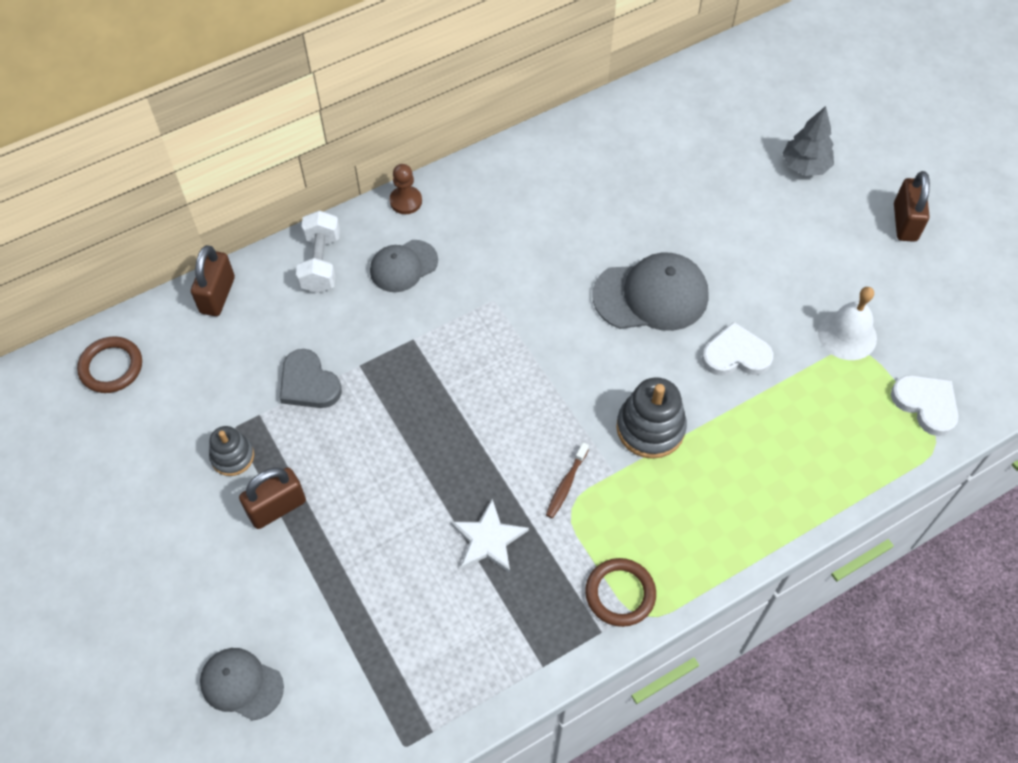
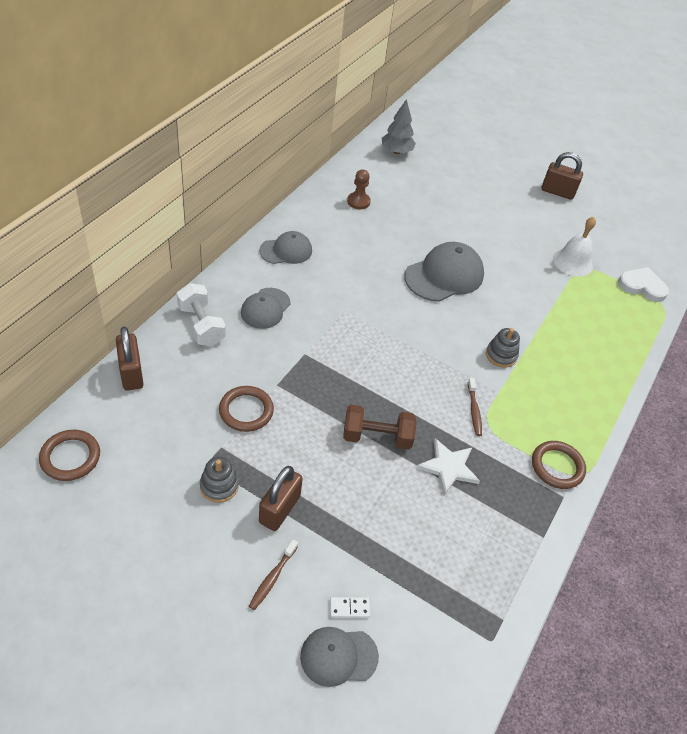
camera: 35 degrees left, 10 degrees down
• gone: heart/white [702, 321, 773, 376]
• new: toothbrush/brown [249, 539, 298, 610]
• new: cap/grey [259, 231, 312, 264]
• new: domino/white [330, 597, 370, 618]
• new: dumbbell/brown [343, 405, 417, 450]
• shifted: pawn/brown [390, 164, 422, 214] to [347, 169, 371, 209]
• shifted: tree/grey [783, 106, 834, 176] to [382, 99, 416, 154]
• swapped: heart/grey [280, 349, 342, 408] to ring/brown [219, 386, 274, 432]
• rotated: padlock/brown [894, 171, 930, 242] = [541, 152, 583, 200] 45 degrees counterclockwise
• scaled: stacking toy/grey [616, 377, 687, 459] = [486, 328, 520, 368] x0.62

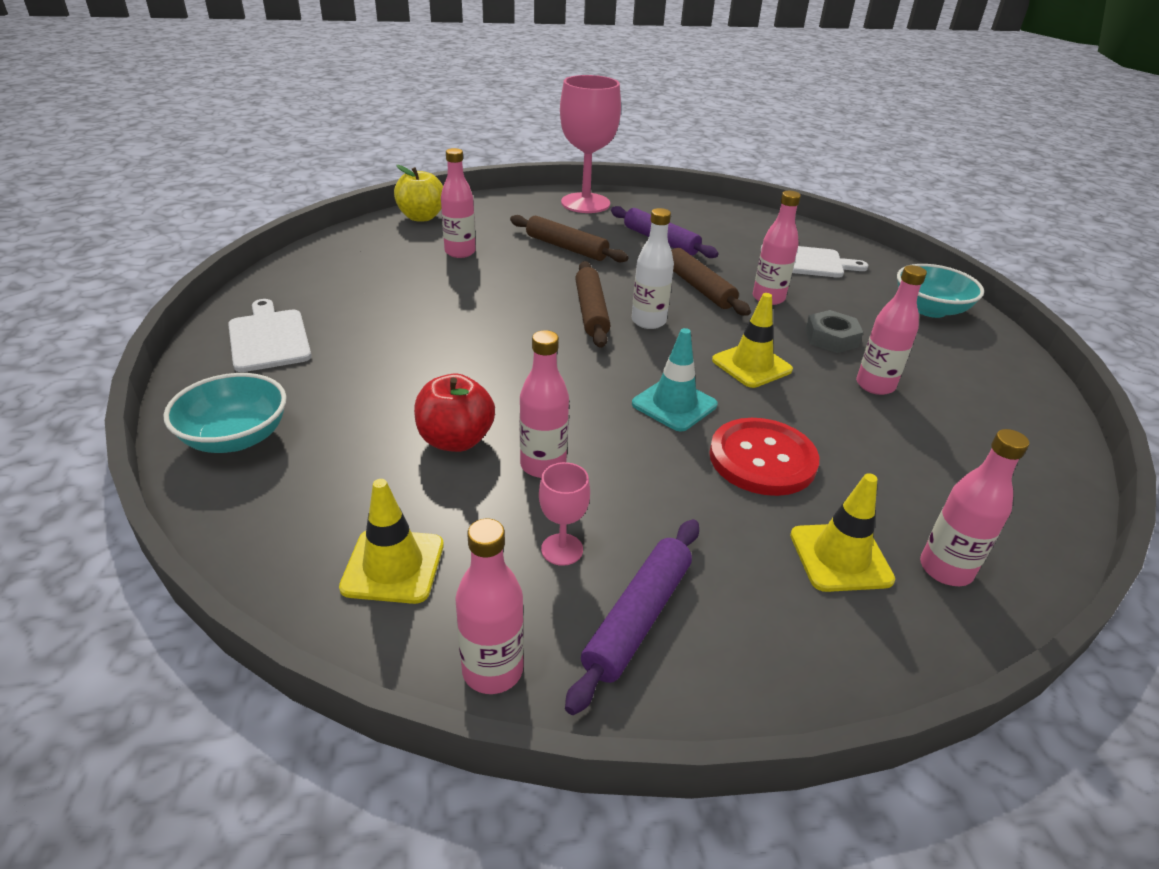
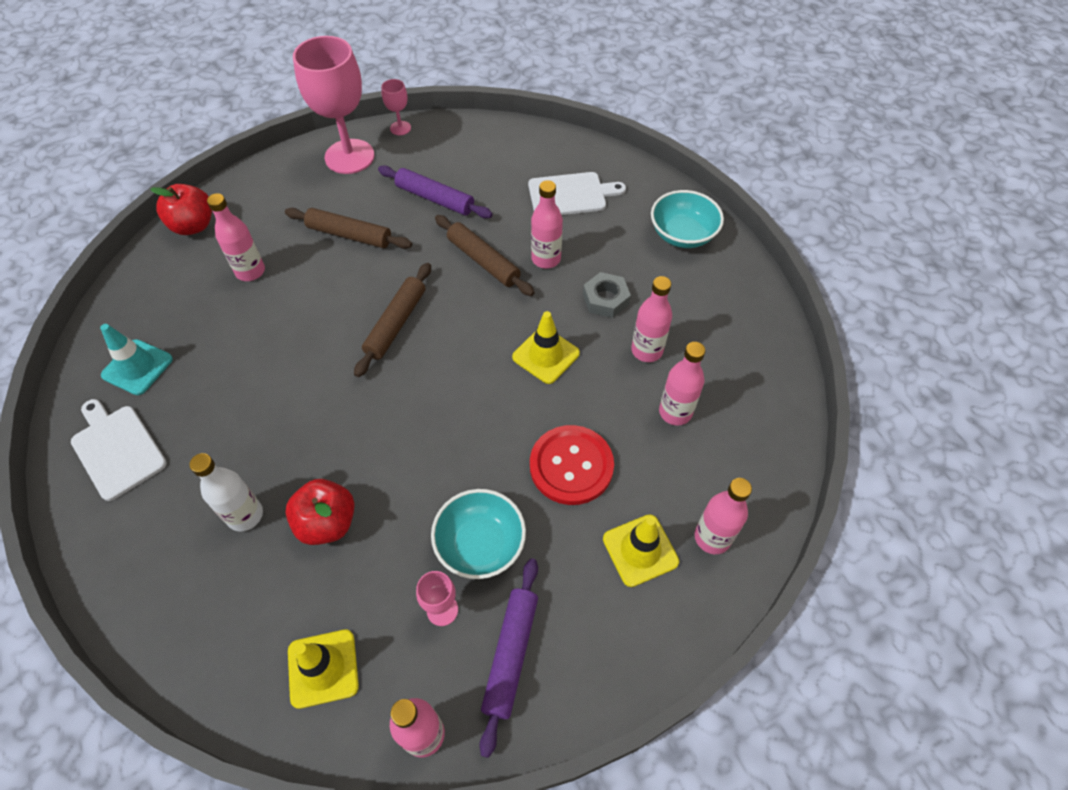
camera: 15 degrees left, 20 degrees up
• new: goblet/pink [381, 79, 411, 135]
• shifted: bowl/turquoise [163, 373, 287, 453] to [431, 489, 526, 579]
• shifted: bottle/pink [519, 330, 569, 478] to [659, 342, 705, 425]
• shifted: bottle/white [632, 208, 674, 329] to [189, 453, 263, 532]
• shifted: traffic cone/turquoise [632, 328, 717, 432] to [100, 324, 173, 395]
• repainted: apple/yellow [394, 165, 443, 221] to apple/red [150, 184, 212, 235]
• rotated: rolling pin/brown [575, 261, 610, 348] = [354, 263, 431, 377] 45 degrees clockwise

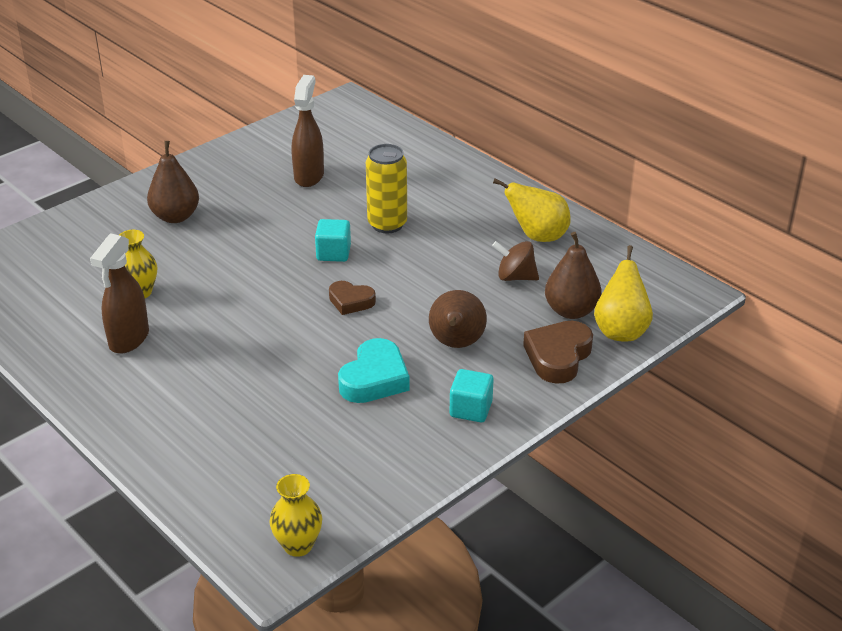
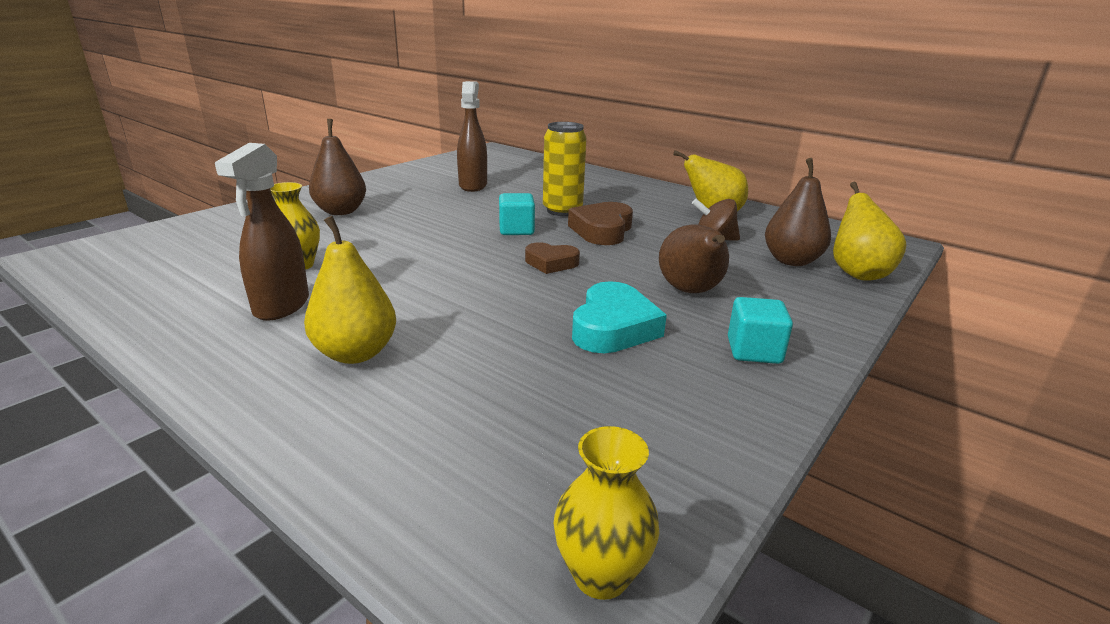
camera: 10 degrees left, 10 degrees down
• new: pear/yellow [304, 216, 396, 364]
• shifted: heart/brown [523, 321, 593, 384] to [568, 202, 633, 245]

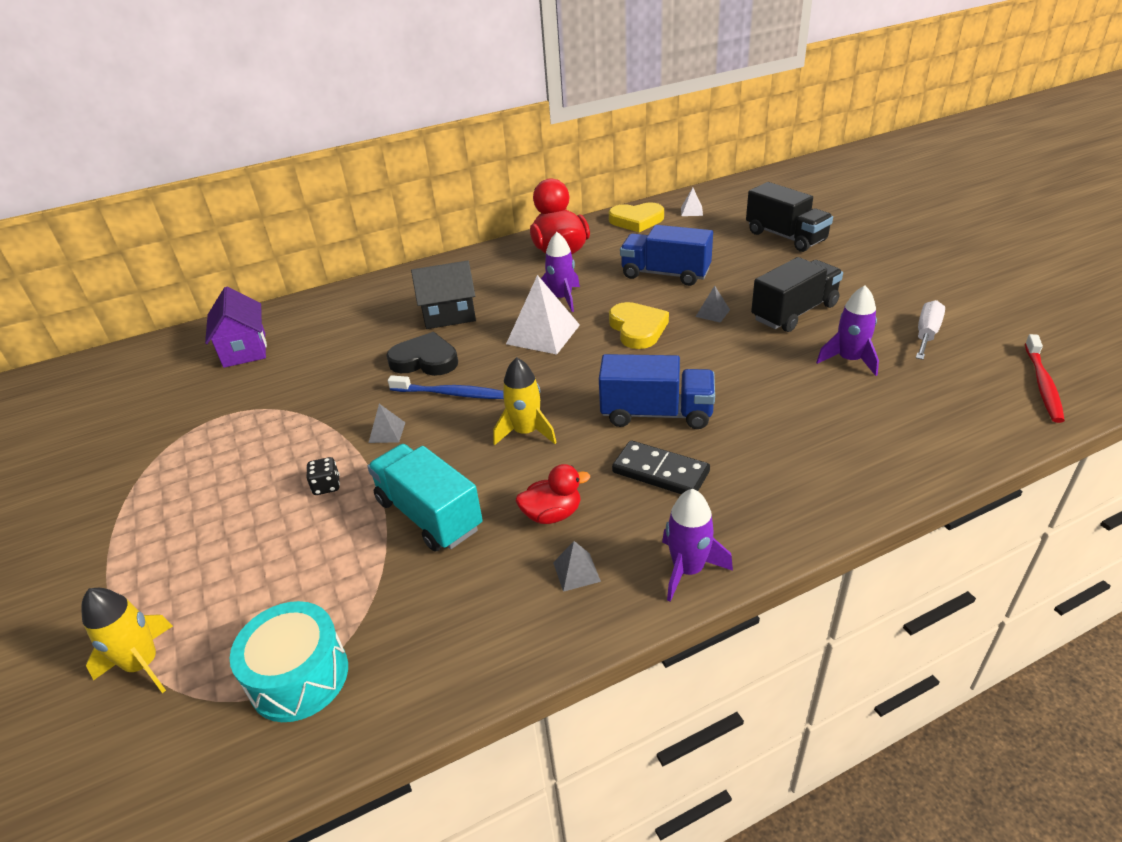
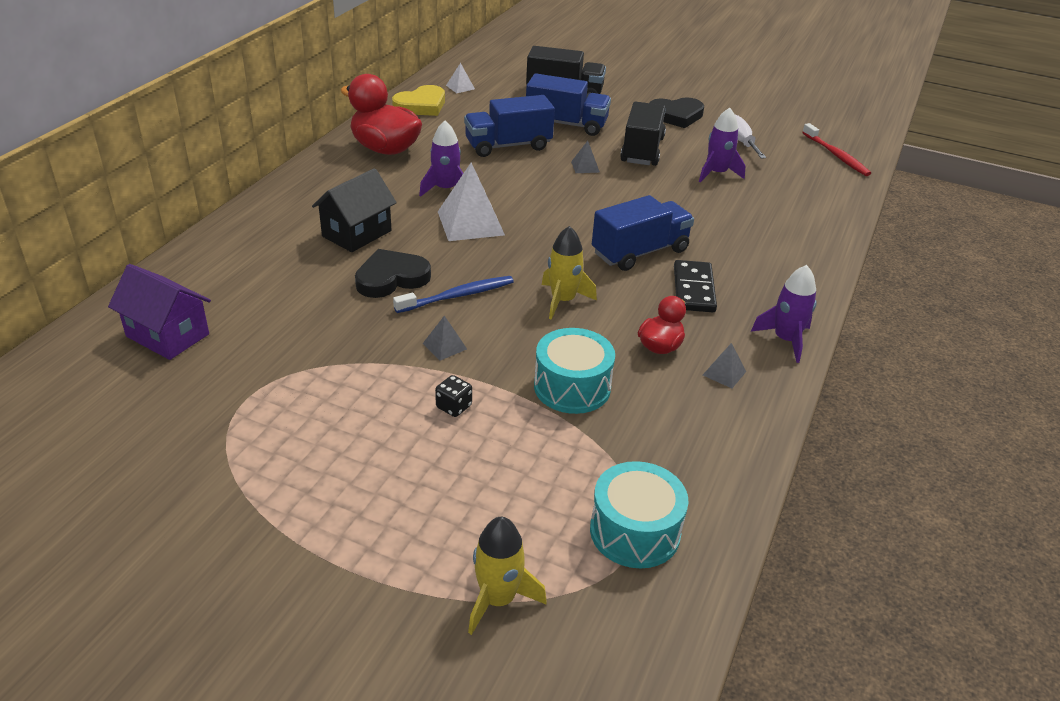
camera: 45 degrees left, 0 degrees up
• gone: heart/yellow [609, 302, 669, 349]
• new: truck/blue [526, 73, 611, 136]
• new: heart/black [649, 97, 704, 128]
• swapped: truck/turquoise [367, 444, 483, 552] to drum/turquoise [534, 328, 615, 414]
• rotated: domino/black [612, 440, 710, 494] = [674, 260, 717, 312] 75 degrees counterclockwise

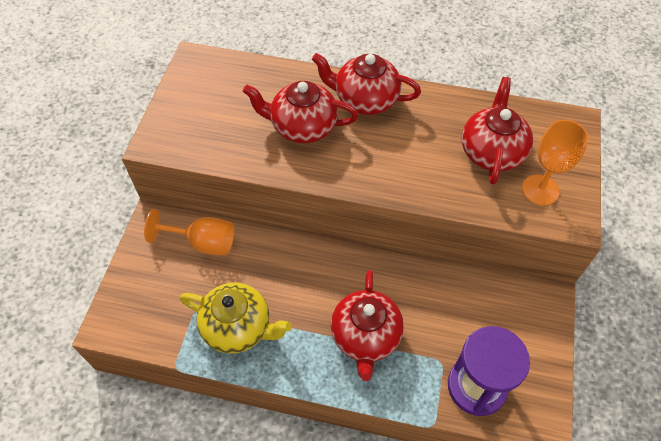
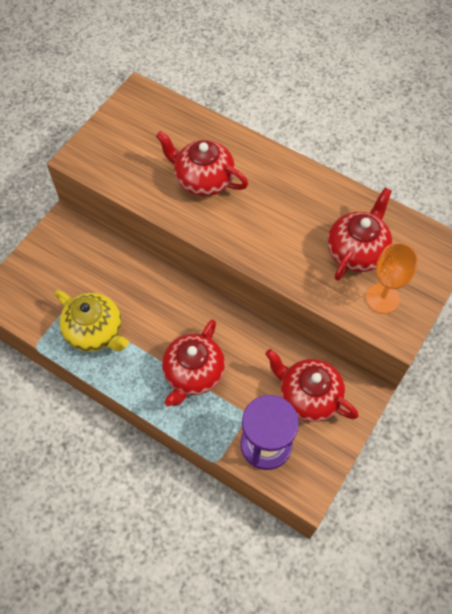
camera: 20 degrees right, 5 degrees up
• gone: goblet/orange [144, 209, 234, 255]
• shifted: teapot/red [312, 53, 421, 115] to [265, 349, 359, 422]

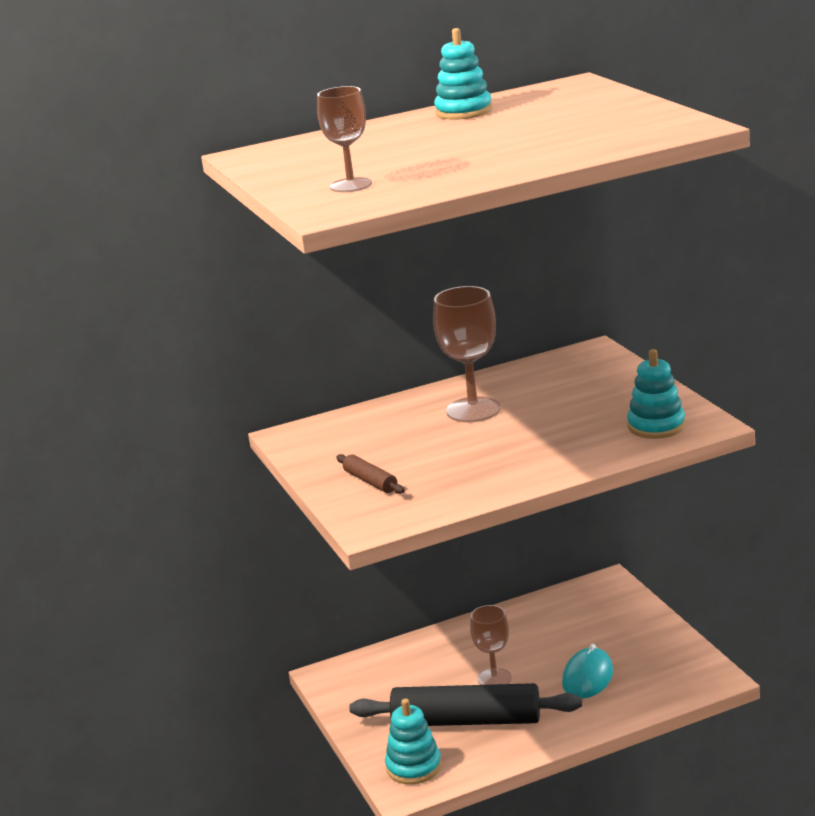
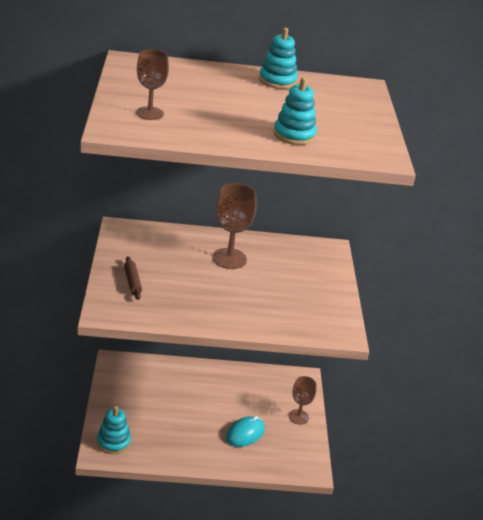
camera: 15 degrees right, 10 degrees up
• gone: rolling pin/black [349, 683, 582, 726]
• shifted: goblet/brown [470, 605, 512, 685] to [289, 376, 317, 425]
• shifted: stacking toy/turquoise [627, 349, 685, 439] to [274, 77, 317, 145]

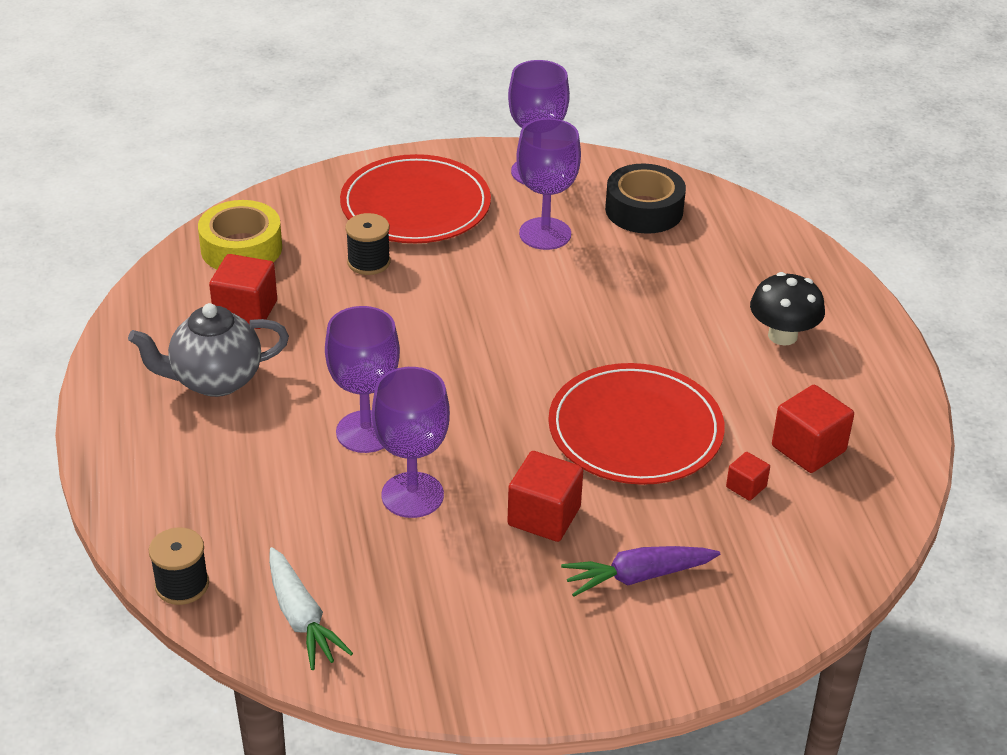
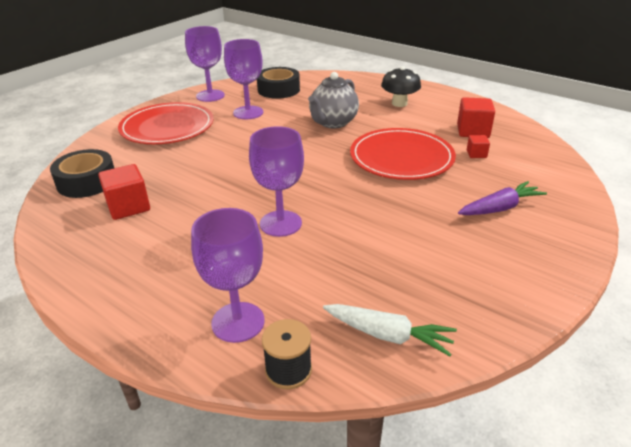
camera: 40 degrees left, 5 degrees down
• gone: spool/black [345, 213, 391, 275]
• gone: cube/red [507, 451, 583, 542]
• shifted: teapot/grey [128, 303, 289, 397] to [308, 72, 359, 128]
• shifted: goblet/purple [372, 367, 450, 518] to [191, 208, 264, 343]
• repainted: tape/yellow [198, 200, 282, 270] to tape/black [50, 149, 114, 198]
• rotated: carrot/purple [561, 546, 720, 597] = [458, 181, 547, 215] 150 degrees counterclockwise

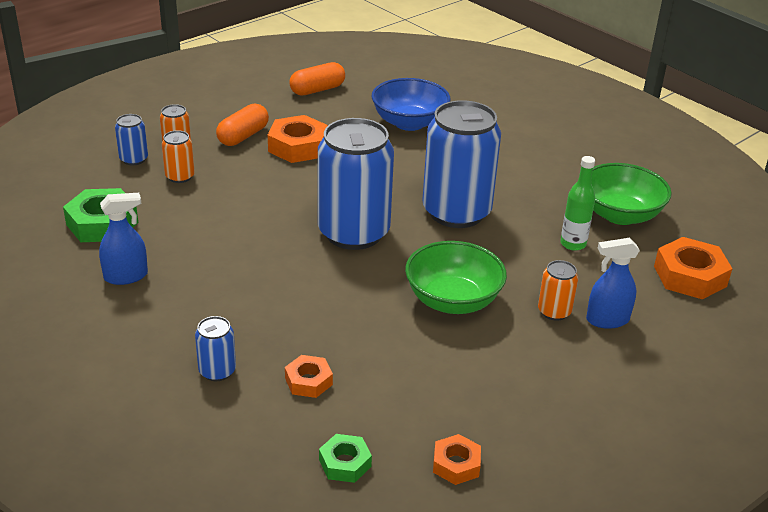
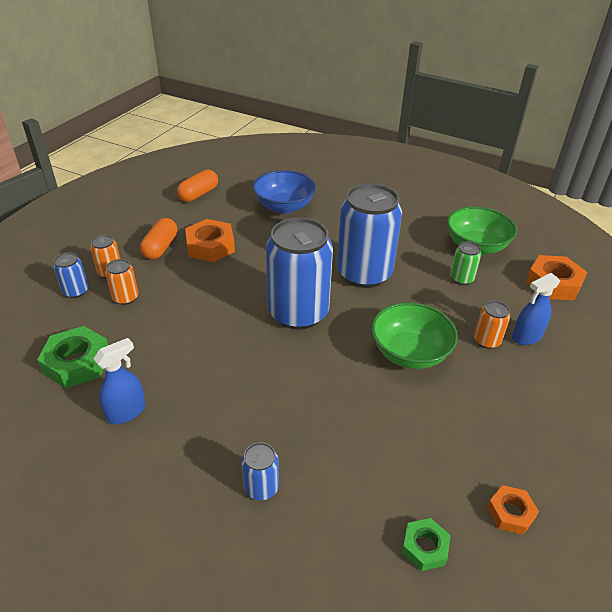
camera: 20 degrees left, 5 degrees up
• gone: nut/orange [285, 355, 333, 398]
• swapped: bottle/green [561, 156, 595, 251] to can/green [450, 241, 481, 285]

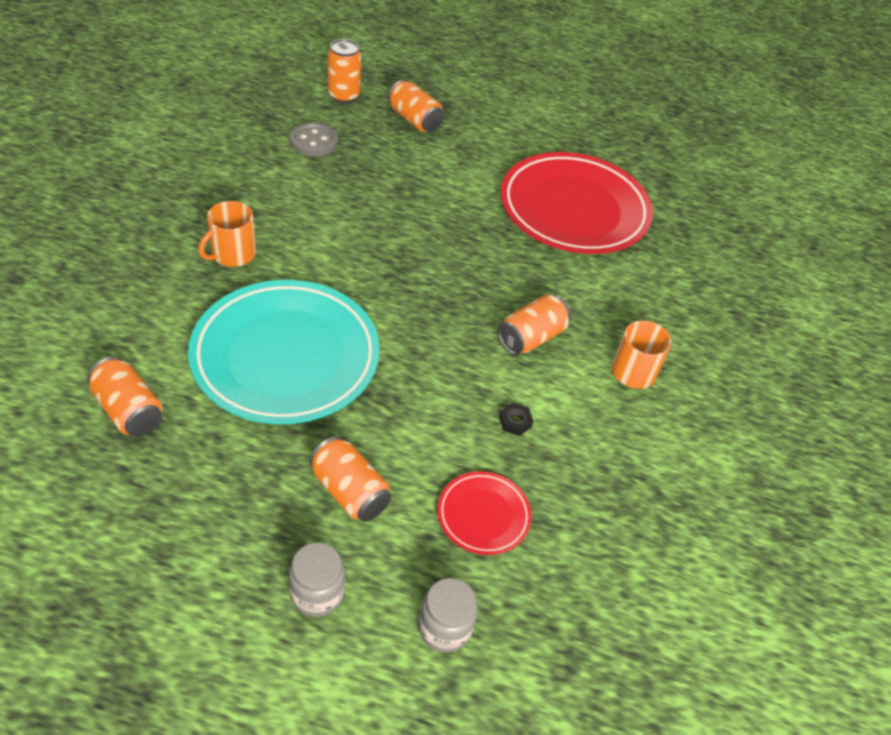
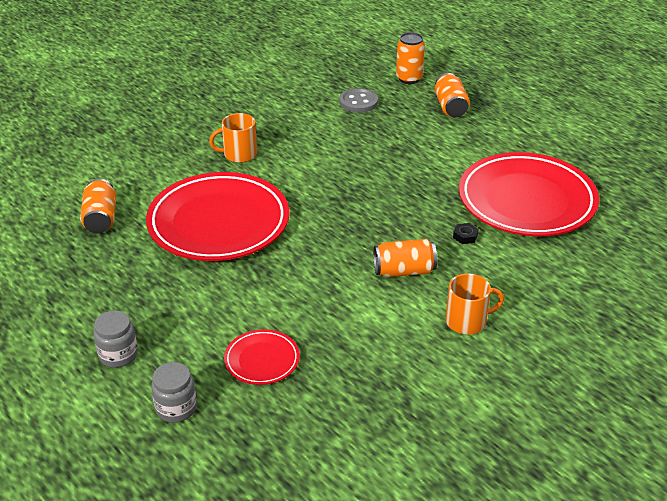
camera: 40 degrees right, 10 degrees down
• gone: can/orange [309, 436, 391, 522]
• shifted: nut/black [499, 403, 533, 436] to [453, 223, 479, 244]
• repainted: plate/turquoise [188, 280, 380, 424] to plate/red [146, 172, 289, 261]

